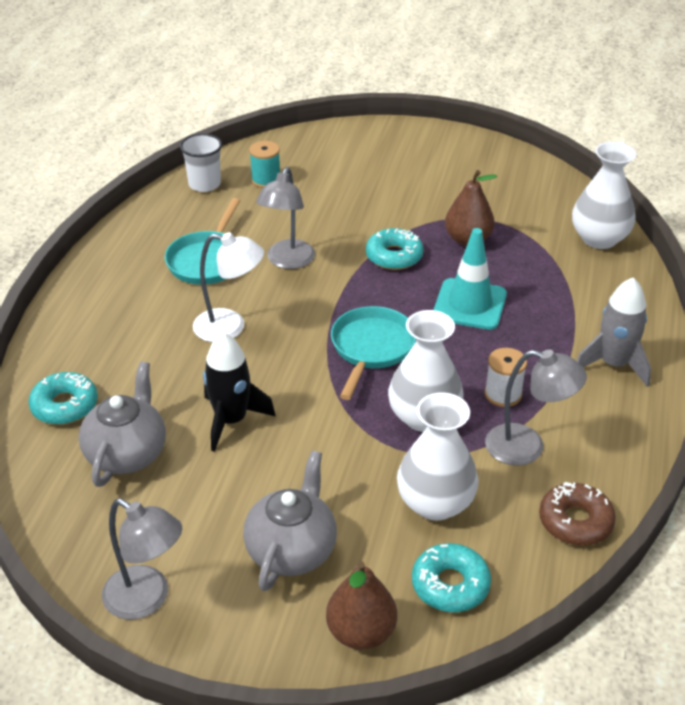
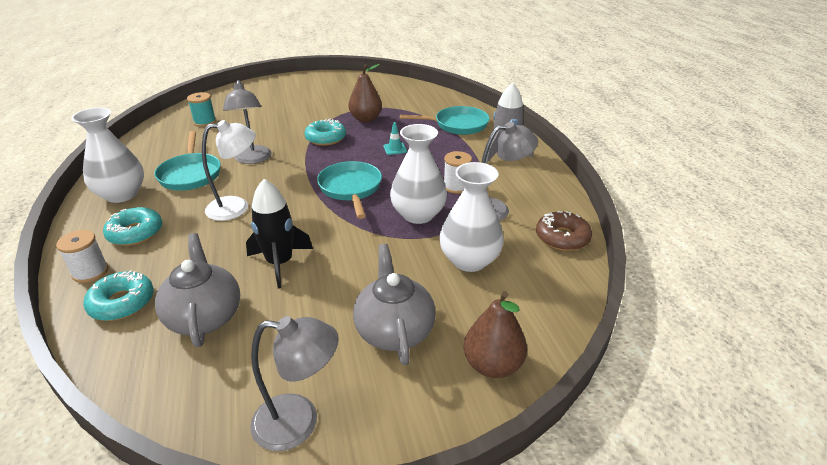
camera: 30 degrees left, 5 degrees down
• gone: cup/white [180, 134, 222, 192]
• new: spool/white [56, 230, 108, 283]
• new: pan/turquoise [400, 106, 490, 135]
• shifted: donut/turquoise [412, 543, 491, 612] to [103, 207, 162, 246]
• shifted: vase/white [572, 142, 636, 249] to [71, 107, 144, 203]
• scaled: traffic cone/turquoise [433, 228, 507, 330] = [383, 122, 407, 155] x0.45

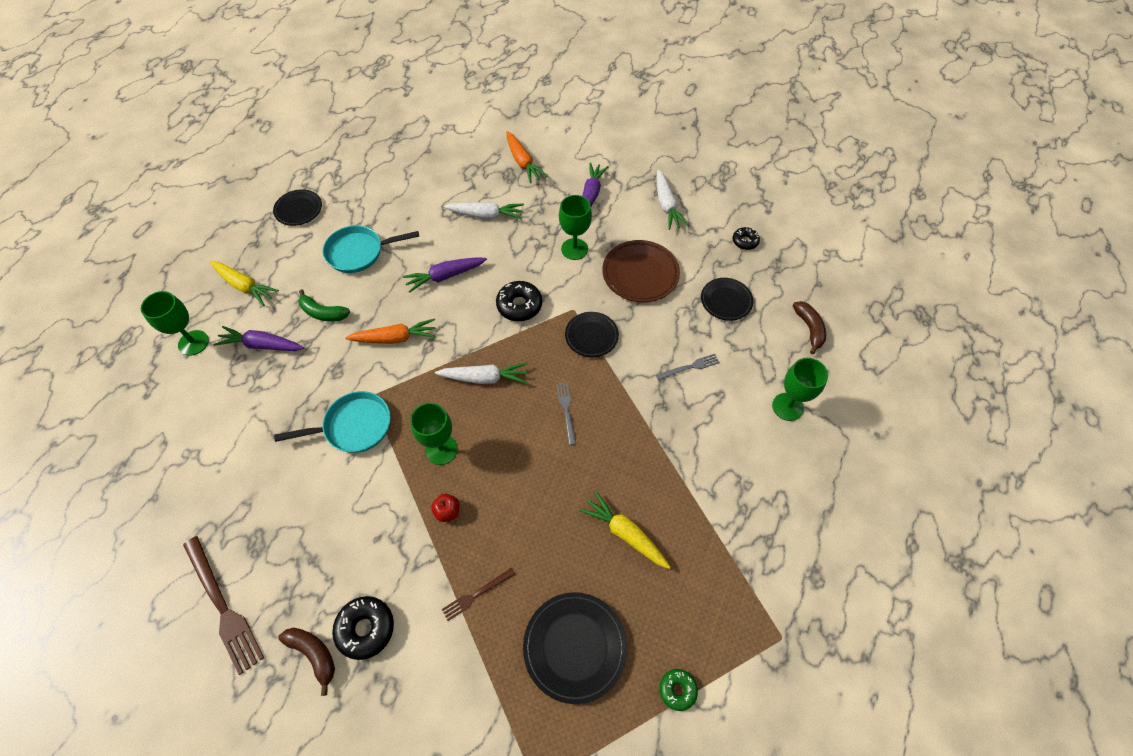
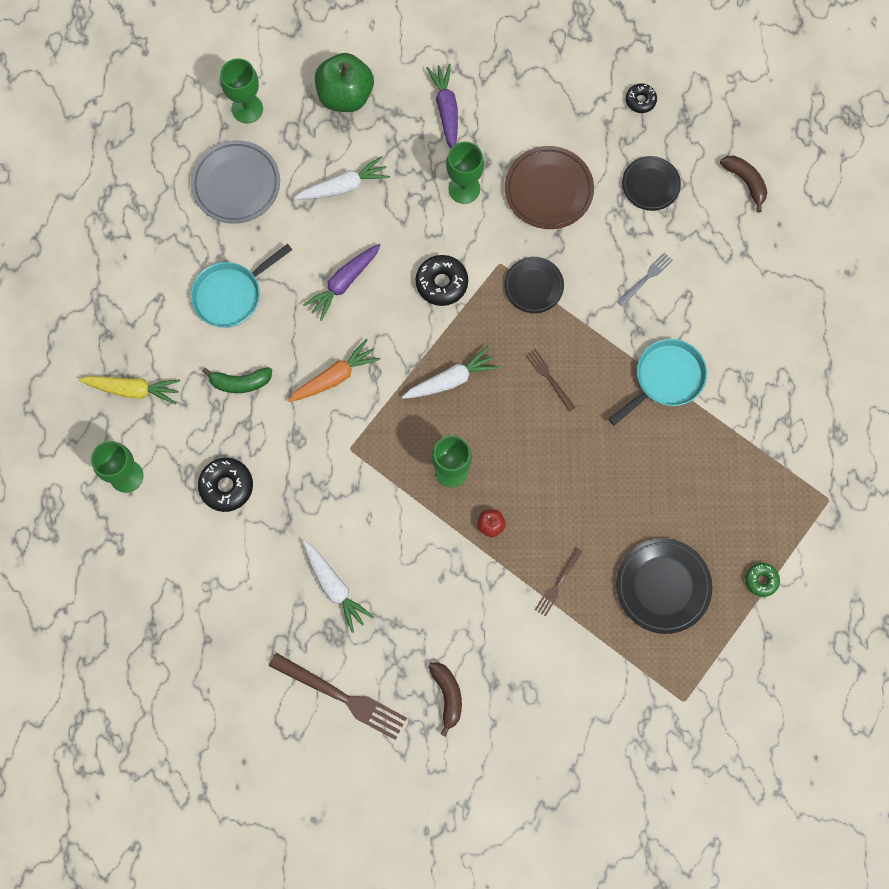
camera: 25 degrees left, 15 degrees up
• gone: carrot/purple [214, 326, 304, 351]
• gone: plate/black [273, 189, 322, 226]
• gone: carrot/yellow [579, 491, 671, 569]
• new: plate/grey [191, 140, 280, 224]
• shifted: pan/turquoise [274, 391, 390, 453] to [609, 339, 707, 425]
• shifted: donut/black [332, 596, 394, 660] to [198, 458, 253, 512]
• shifted: carrot/white [657, 170, 689, 230] to [303, 541, 374, 633]
• shifted: goblet/green [772, 358, 828, 421] to [220, 58, 263, 123]
• swapped: carrot/orange [506, 131, 548, 183] to apple/green [315, 53, 374, 112]
• repainted: fork/grey [556, 383, 576, 445] to fork/brown [525, 349, 575, 412]
• rotated: banana/brown [279, 628, 335, 696] = [428, 662, 462, 736] 60 degrees clockwise

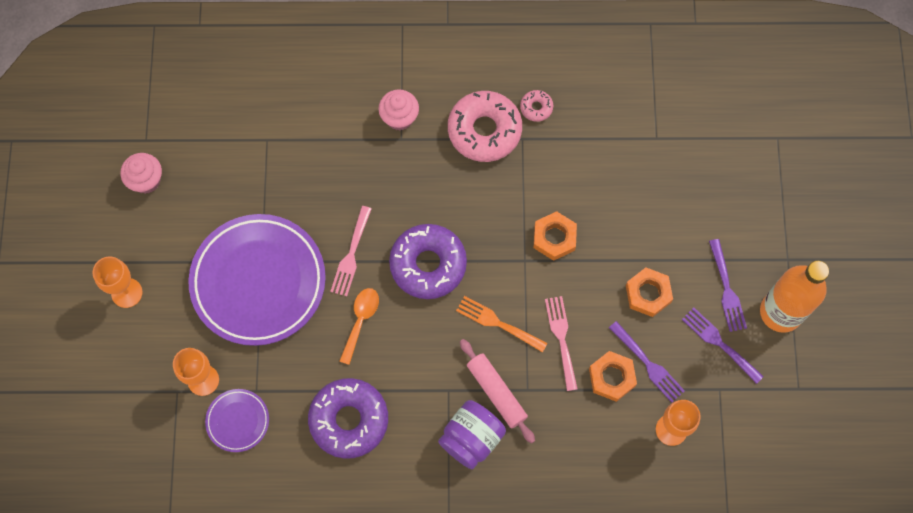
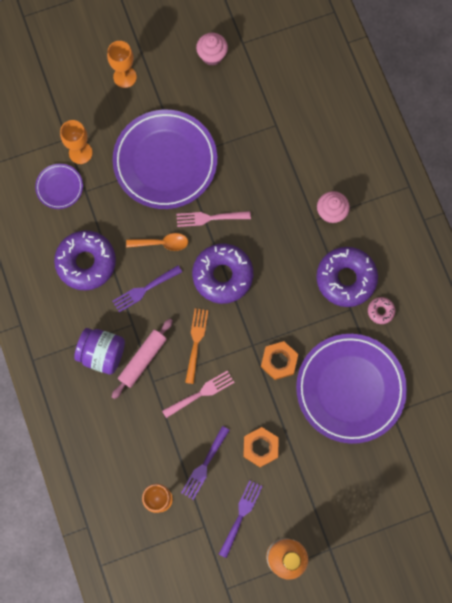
camera: 70 degrees right, 5 degrees up
• gone: nut/orange [589, 351, 637, 402]
• new: plate/purple [296, 334, 407, 444]
• shifted: fork/purple [709, 239, 747, 332] to [112, 265, 182, 313]
• repainted: donut/pink [448, 91, 522, 162] to donut/purple [316, 247, 378, 307]

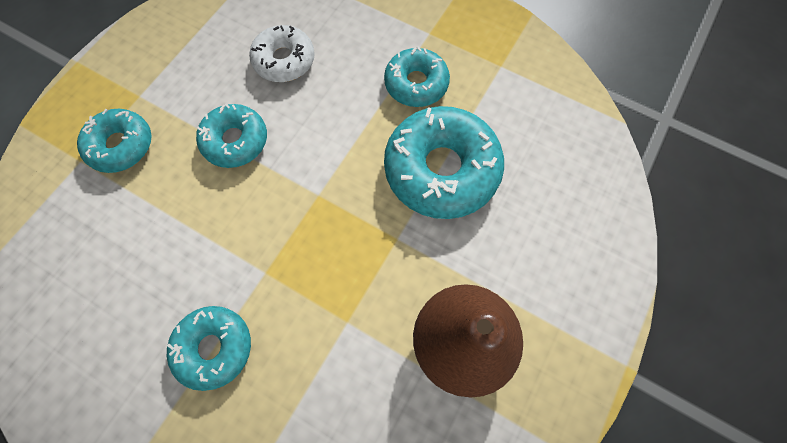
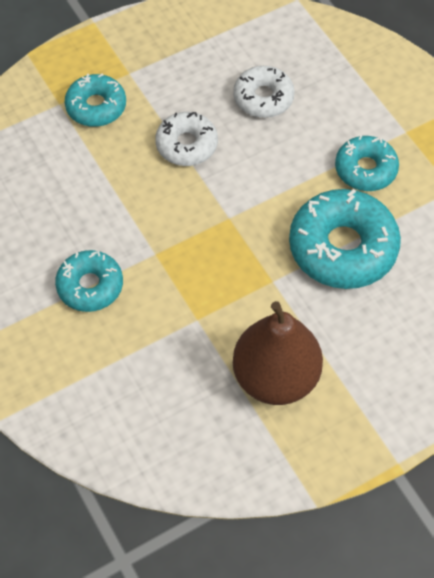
camera: 30 degrees right, 10 degrees down
• repainted: donut/turquoise [196, 104, 267, 168] to donut/white [155, 112, 218, 166]

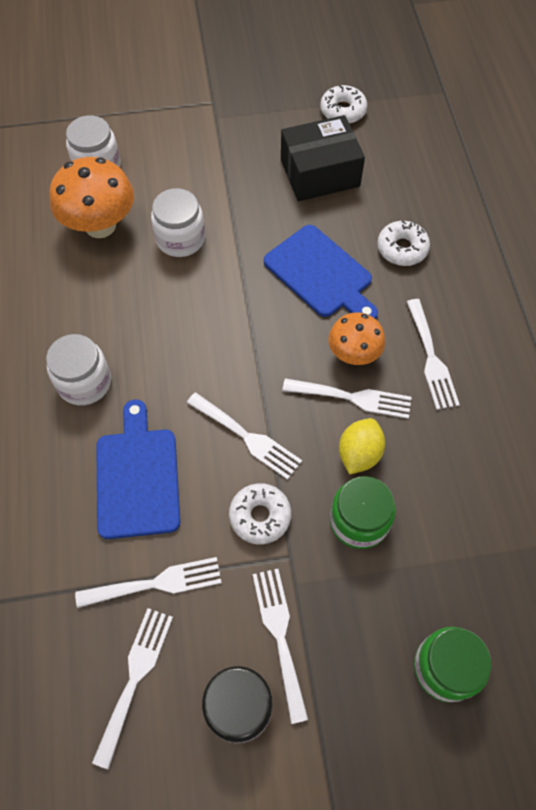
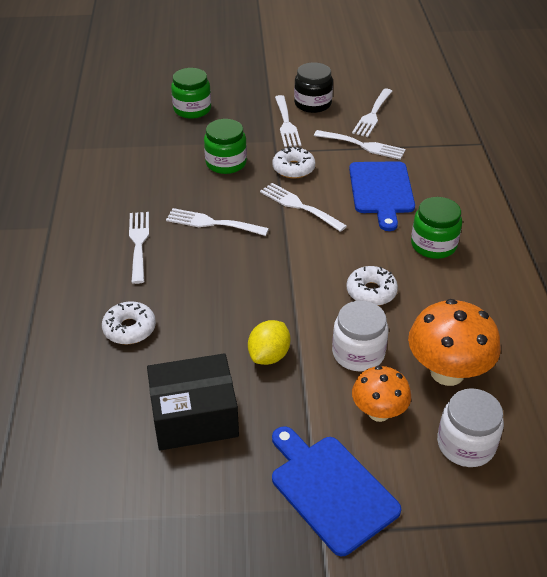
camera: 175 degrees left, 20 degrees down
• shifted: cutting board/blue [264, 225, 378, 319] to [272, 426, 401, 556]
• shifted: donut/white [320, 85, 367, 124] to [347, 266, 398, 306]
• shifted: mushroom/orange [328, 313, 385, 365] to [352, 366, 411, 422]
• shifted: lemon/yellow [339, 418, 385, 475] to [248, 320, 290, 365]
• repainted: jar/white [46, 334, 111, 405] to jar/green [411, 197, 462, 259]
• rotated: fork/white [75, 557, 222, 608] = [314, 130, 406, 160] 150 degrees counterclockwise

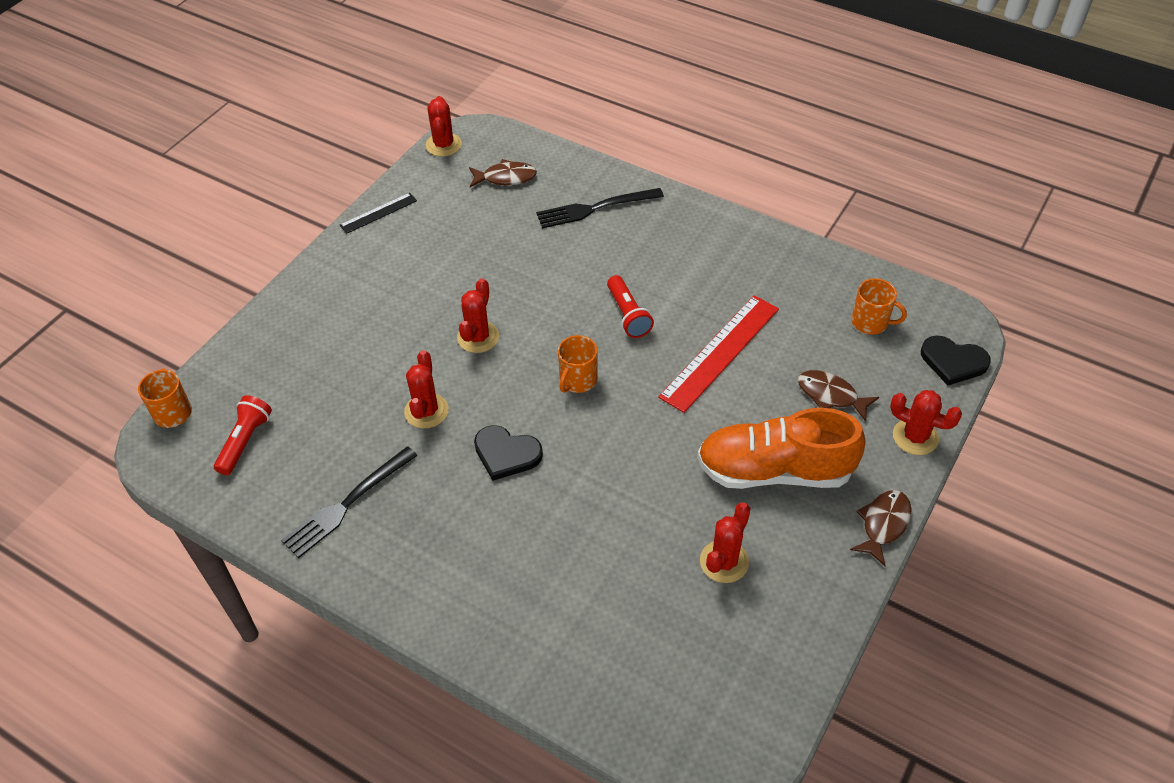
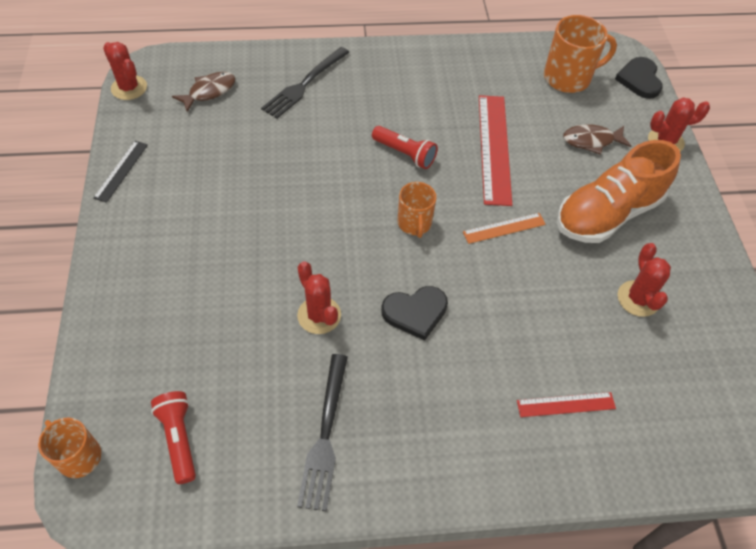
camera: 40 degrees left, 5 degrees up
• gone: cactus/red [457, 278, 499, 353]
• gone: fish/brown [850, 490, 912, 566]
• new: ruler/orange [463, 213, 546, 244]
• new: ruler/red [517, 392, 616, 417]
• rotated: heart/black [921, 335, 991, 386] = [615, 57, 663, 99] 105 degrees clockwise
• scaled: mug/orange [851, 278, 907, 335] = [544, 15, 617, 93] x1.59

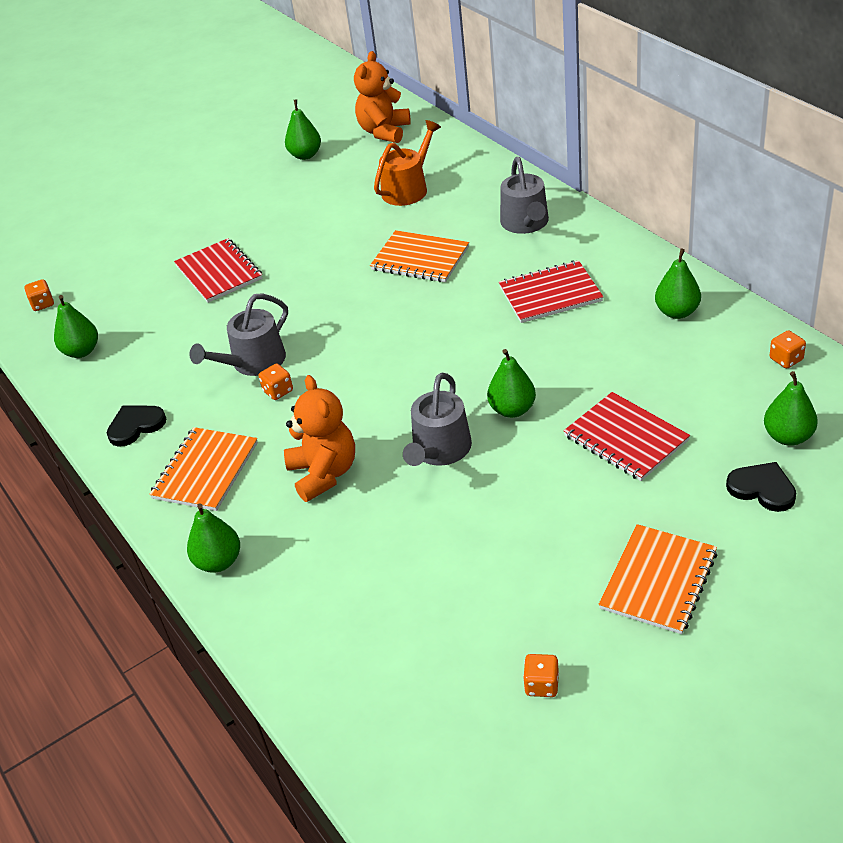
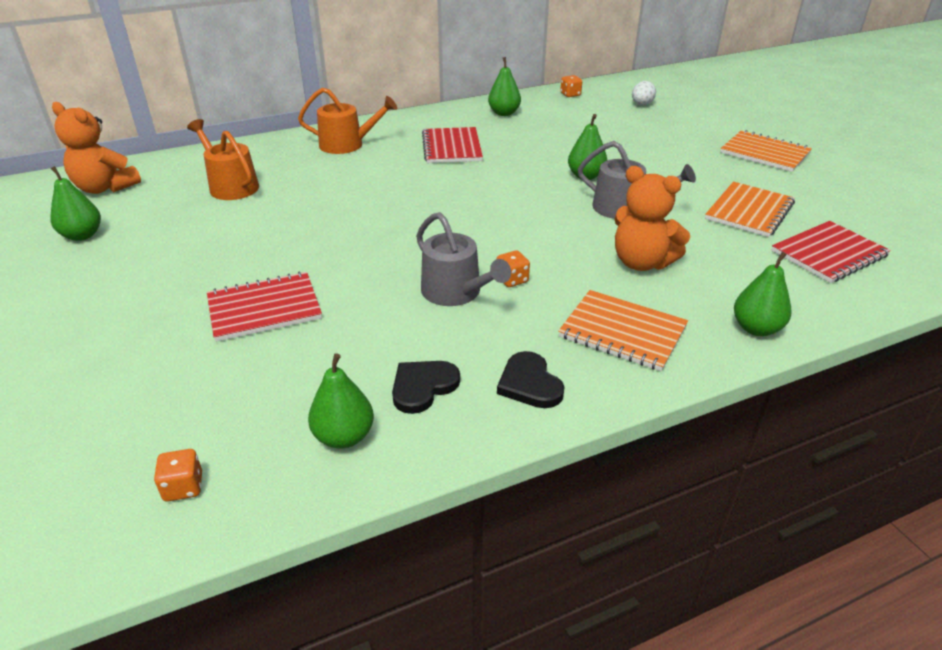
camera: 85 degrees left, 5 degrees down
• gone: dice/orange [523, 654, 559, 697]
• shifted: notebook/orange [370, 230, 469, 282] to [705, 182, 795, 237]
• shifted: notebook/red [564, 392, 690, 481] to [772, 221, 891, 283]
• shifted: heart/black [726, 462, 796, 512] to [392, 361, 460, 414]
• swapped: pear/green [764, 371, 818, 446] to egg/white [632, 81, 656, 105]
• repainted: watering can/grey [500, 157, 549, 234] to watering can/orange [298, 88, 397, 154]
• rotated: teddy bear/orange [284, 375, 355, 502] = [614, 166, 690, 271] 135 degrees counterclockwise

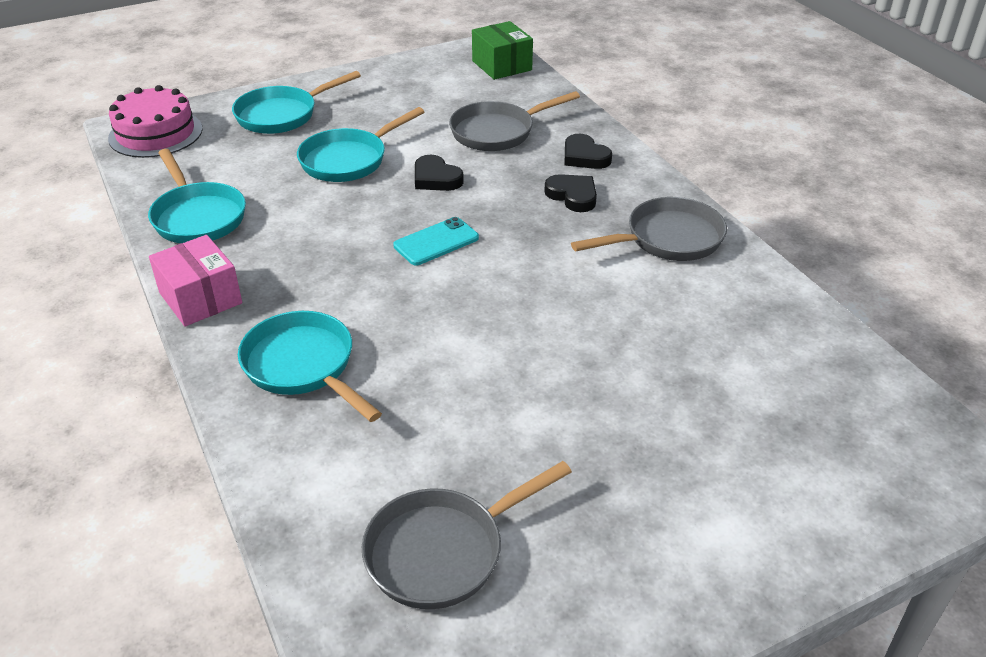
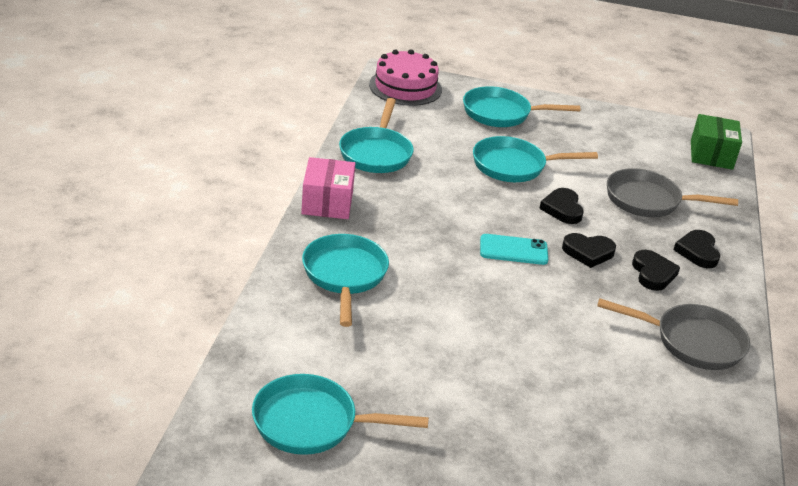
camera: 35 degrees right, 5 degrees down
• new: heart/black [562, 233, 616, 268]
• repainted: pan/grey [362, 461, 572, 609] to pan/turquoise [252, 374, 429, 455]

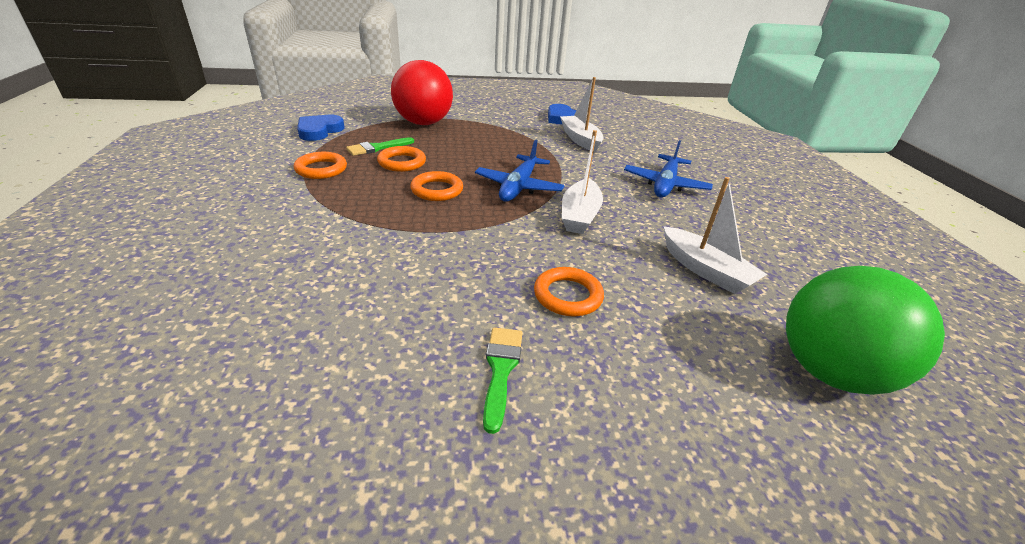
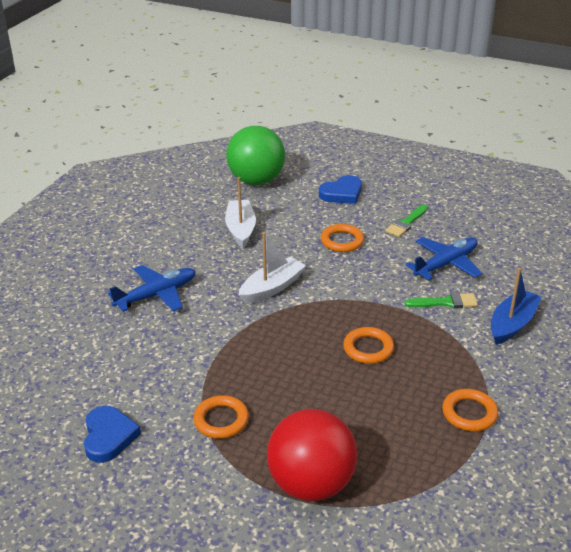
camera: 145 degrees left, 0 degrees up
• gone: boat/white [560, 77, 603, 152]
• new: boat/blue [491, 268, 542, 345]
• shifted: heart/blue [297, 115, 345, 141] to [319, 175, 362, 204]
• shifted: brush/green [346, 137, 414, 156] to [404, 293, 478, 308]
• shifted: ring/orange [377, 146, 426, 172] to [193, 395, 249, 439]
• shifted: plane/blue [475, 139, 565, 202] to [405, 237, 482, 280]

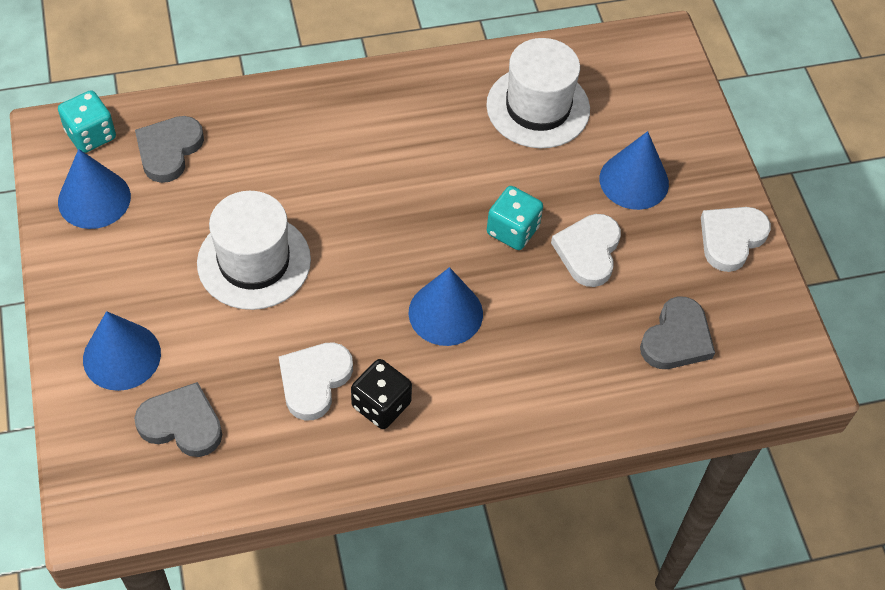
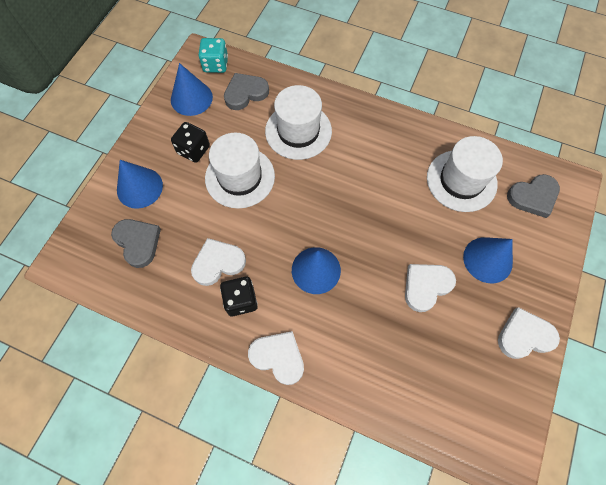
camera: 40 degrees right, 10 degrees up
• gone: dice/turquoise [487, 186, 543, 250]
• new: dice/black [171, 122, 210, 163]
• new: heart/white [248, 331, 304, 385]
• new: hat/white [265, 85, 332, 160]
• shifted: heart/grey [640, 296, 715, 369] to [507, 174, 560, 218]

